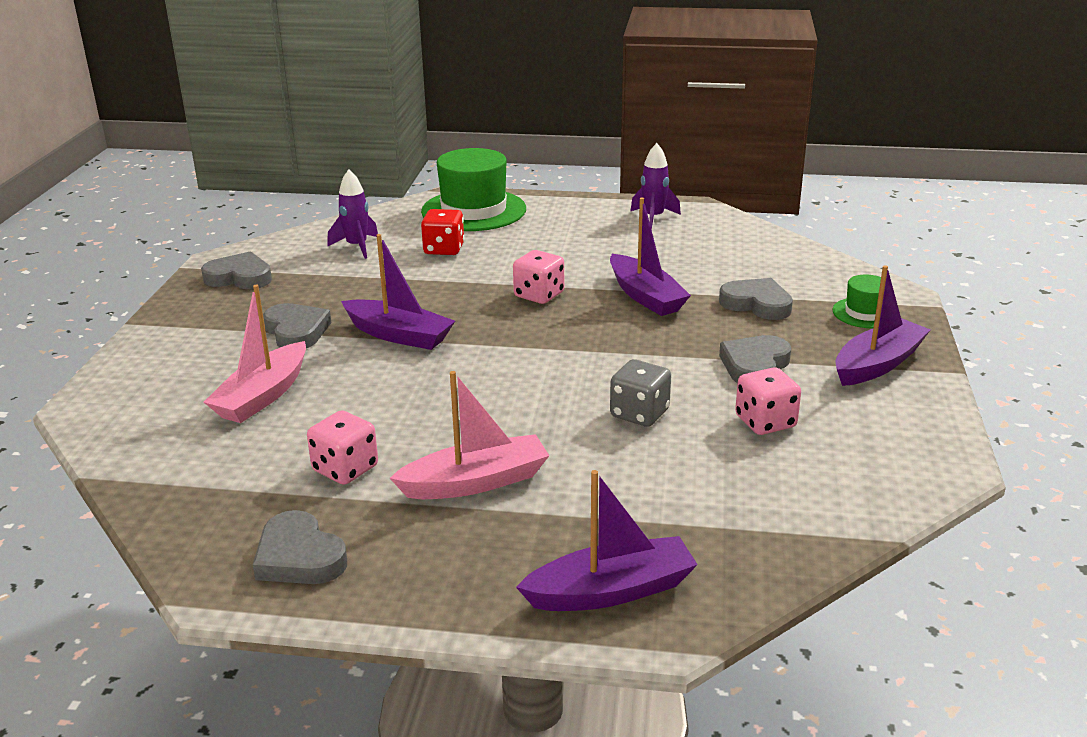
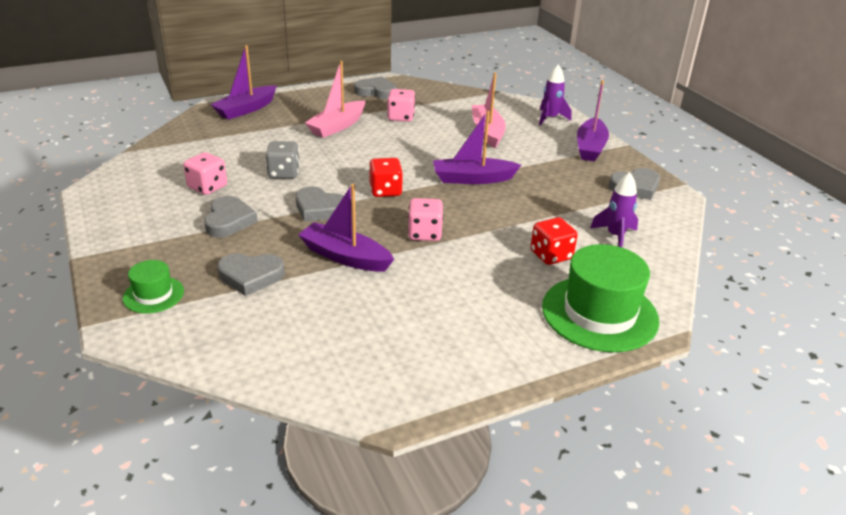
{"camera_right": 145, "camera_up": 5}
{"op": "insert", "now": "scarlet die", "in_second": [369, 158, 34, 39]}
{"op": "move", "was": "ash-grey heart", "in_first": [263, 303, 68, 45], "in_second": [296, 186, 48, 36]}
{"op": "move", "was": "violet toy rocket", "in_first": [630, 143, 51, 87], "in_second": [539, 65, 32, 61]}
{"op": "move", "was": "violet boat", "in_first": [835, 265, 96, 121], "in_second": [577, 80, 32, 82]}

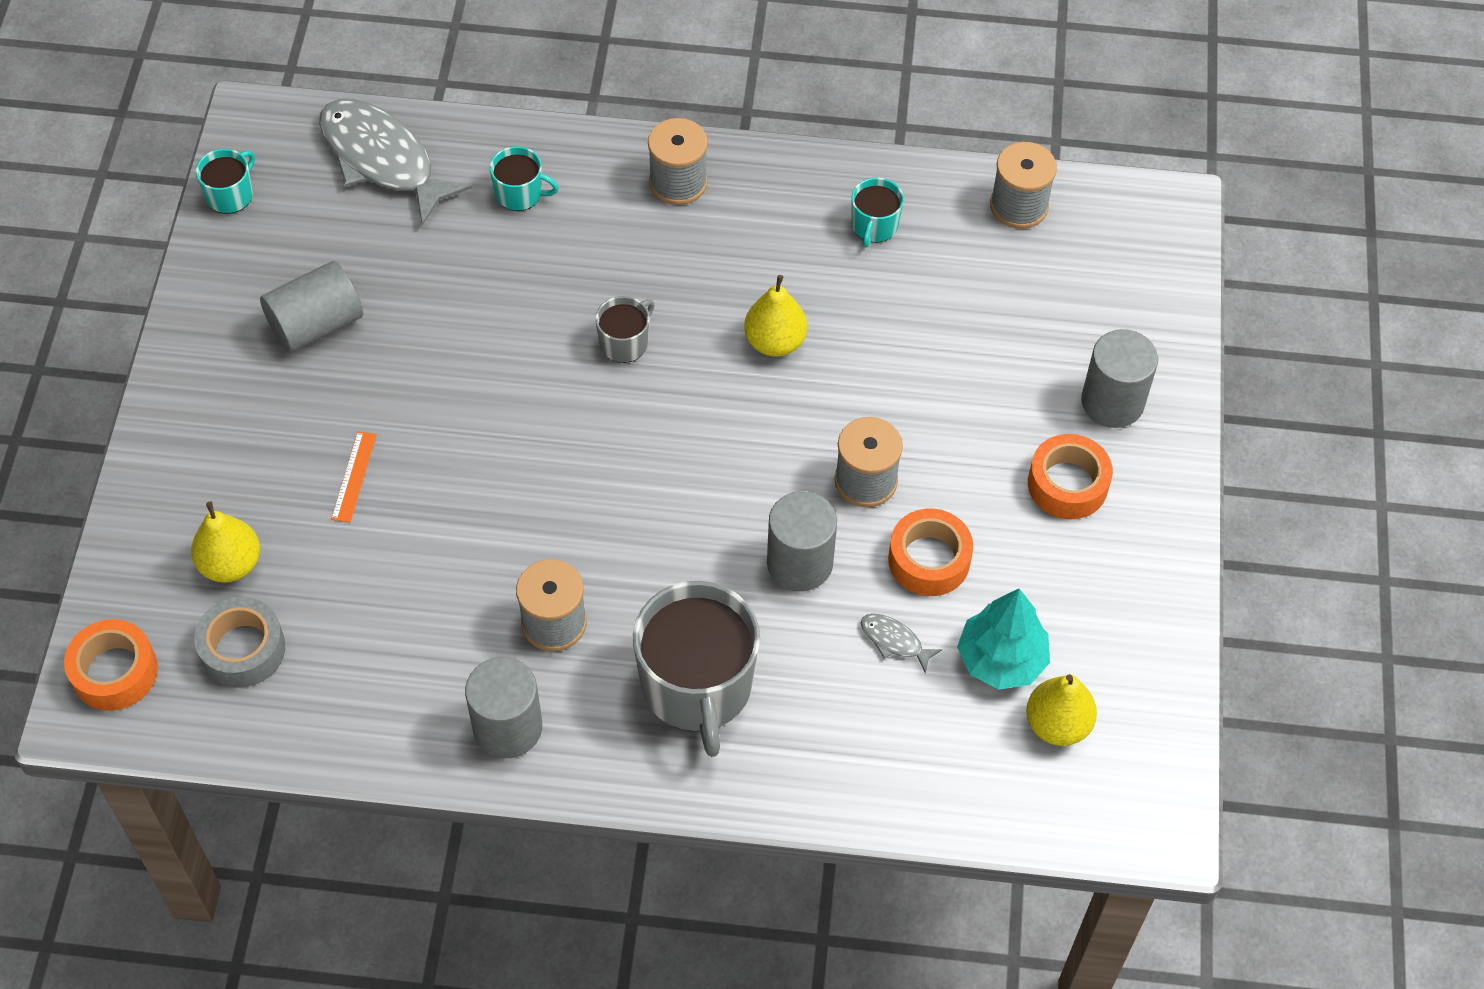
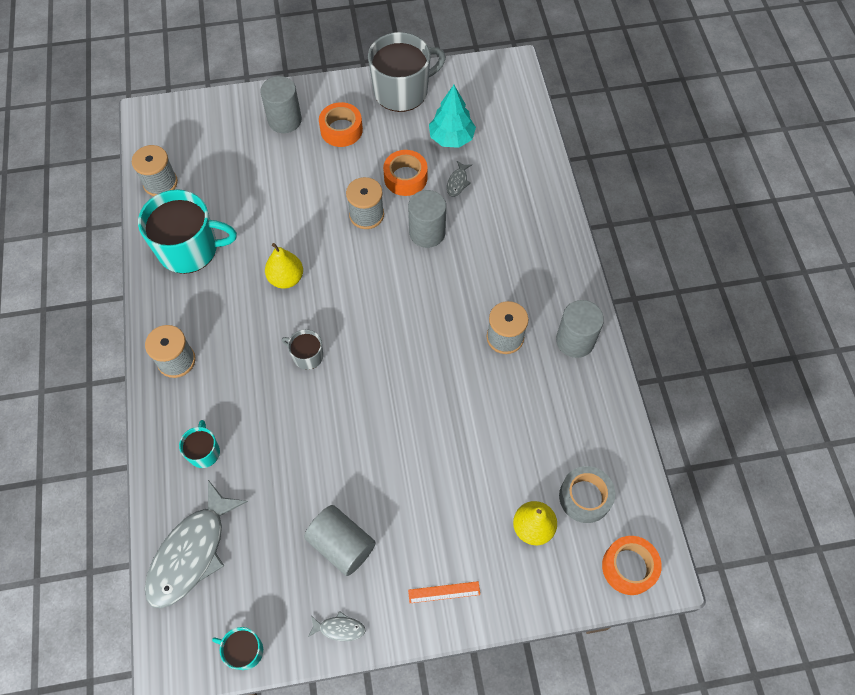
{"camera_right": -105, "camera_up": 5}
{"op": "delete", "was": "golden pear fruit", "in_first": [1026, 674, 71, 72]}
{"op": "insert", "now": "ash-grey fish figure", "in_second": [308, 611, 57, 30]}
{"op": "move", "was": "bright orange straightedge", "in_first": [331, 431, 46, 92], "in_second": [408, 581, 72, 22]}
{"op": "move", "was": "ash-grey coffee mug", "in_first": [633, 581, 127, 176], "in_second": [368, 32, 78, 80]}
{"op": "resize", "was": "aqua coffee mug", "in_first": [851, 178, 53, 69], "in_second": [138, 189, 99, 85], "ratio": 2.1}

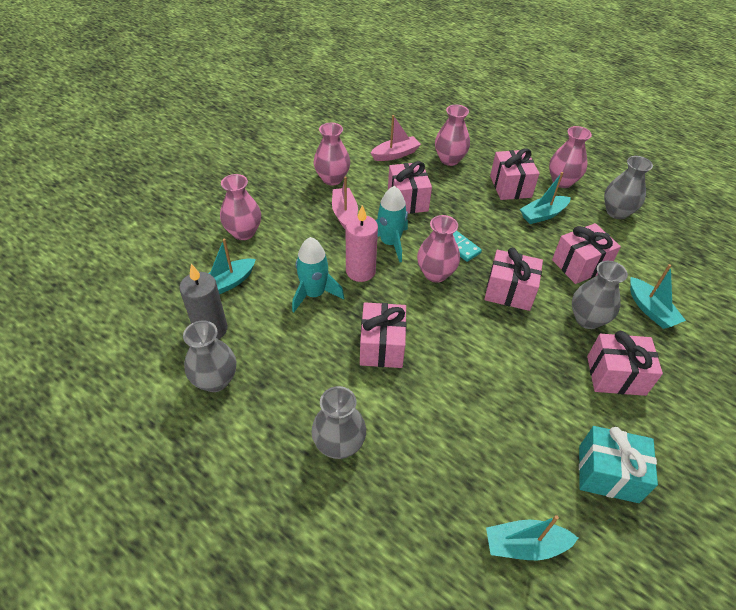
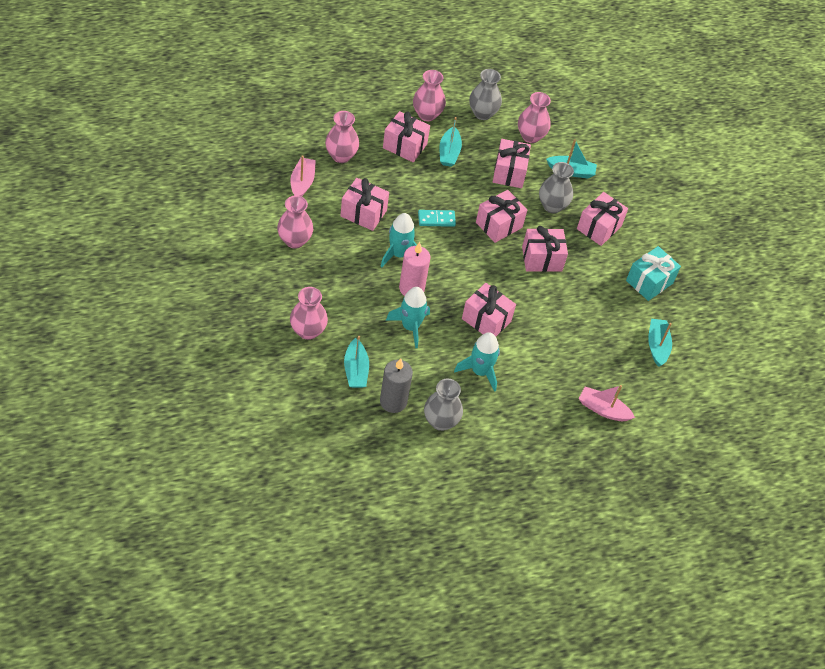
{"camera_right": -60, "camera_up": 5}
{"op": "delete", "was": "ash-grey flower vase", "in_first": [311, 386, 55, 73]}
{"op": "insert", "now": "aqua toy rocket", "in_second": [454, 332, 46, 60]}
{"op": "insert", "now": "pink present", "in_second": [522, 226, 46, 46]}
{"op": "move", "was": "pink boat", "in_first": [332, 177, 26, 53], "in_second": [579, 385, 56, 36]}
{"op": "move", "was": "pink flower vase", "in_first": [417, 215, 43, 68], "in_second": [518, 92, 33, 51]}
{"op": "rotate", "was": "aqua boat", "in_first": [486, 515, 92, 45], "in_second": [648, 319, 24, 48], "clockwise": 150}

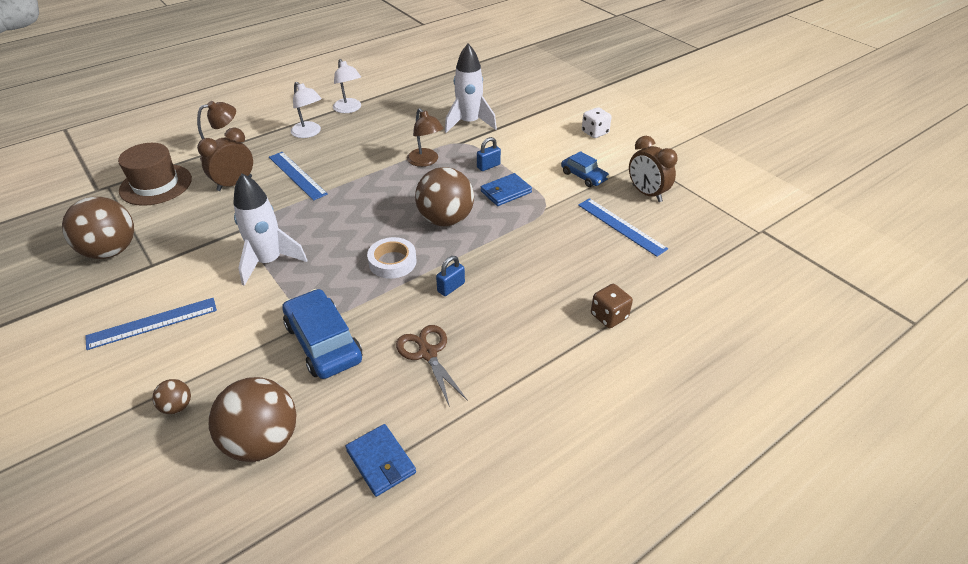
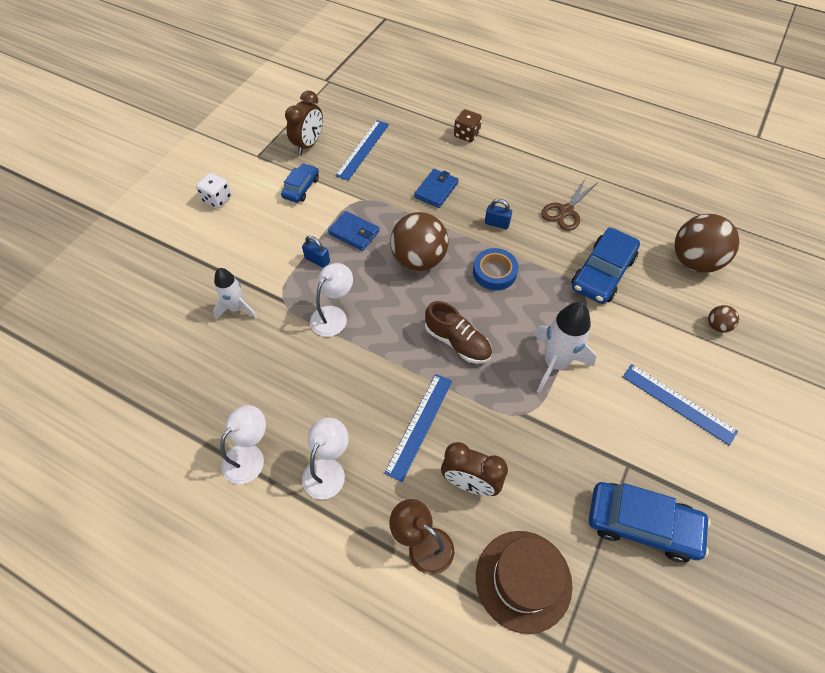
{"camera_right": -115, "camera_up": 15}
{"op": "insert", "now": "dark brown shoe", "in_second": [425, 301, 67, 63]}
{"op": "move", "was": "cobalt card wallet", "in_first": [345, 424, 71, 73], "in_second": [414, 169, 45, 39]}
{"op": "replace", "was": "dark brown play ball", "now": "cobalt toy car", "in_first": [62, 197, 72, 62], "in_second": [589, 482, 122, 81]}
{"op": "recolor", "was": "snow-white roll of tape", "now": "cobalt roll of tape", "in_first": [367, 237, 49, 42], "in_second": [473, 248, 45, 43]}
{"op": "recolor", "was": "dark brown lamp", "now": "snow-white lamp", "in_first": [407, 108, 37, 59], "in_second": [310, 263, 43, 74]}
{"op": "resize", "was": "snow-white toy rocket", "in_first": [445, 43, 52, 90], "in_second": [213, 268, 44, 51], "ratio": 0.65}

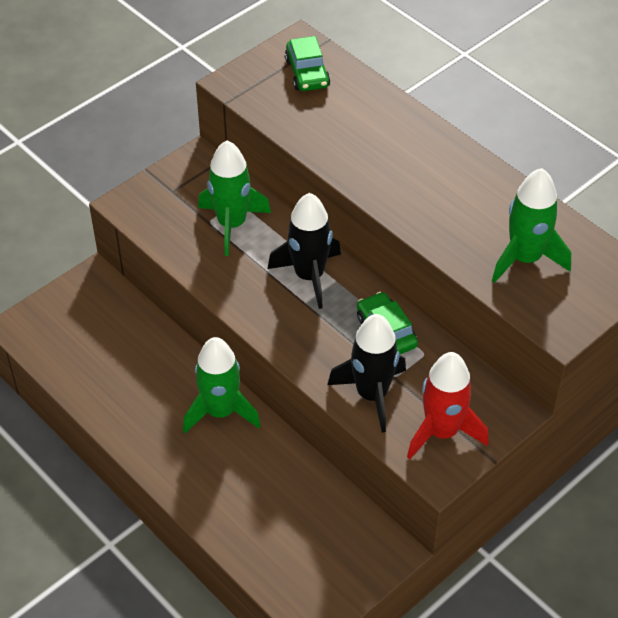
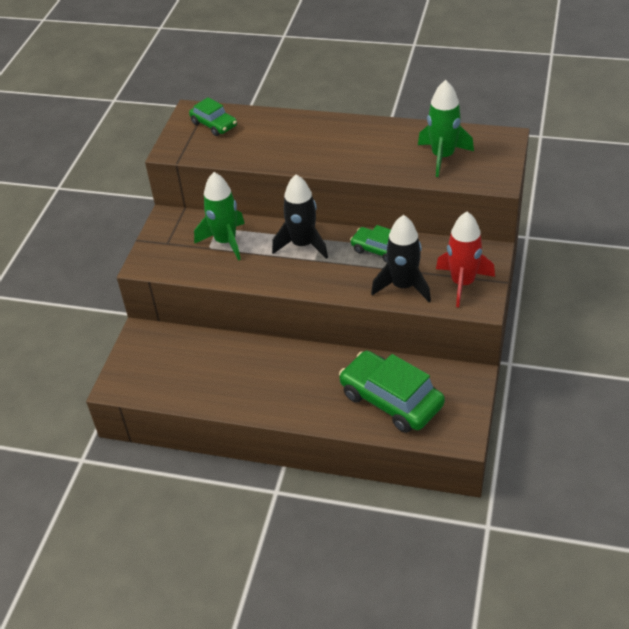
{"camera_right": -30, "camera_up": -5}
{"op": "delete", "was": "leaf-green toy rocket", "in_first": [183, 337, 78, 96]}
{"op": "insert", "now": "leaf-green toy car", "in_second": [339, 351, 106, 82]}

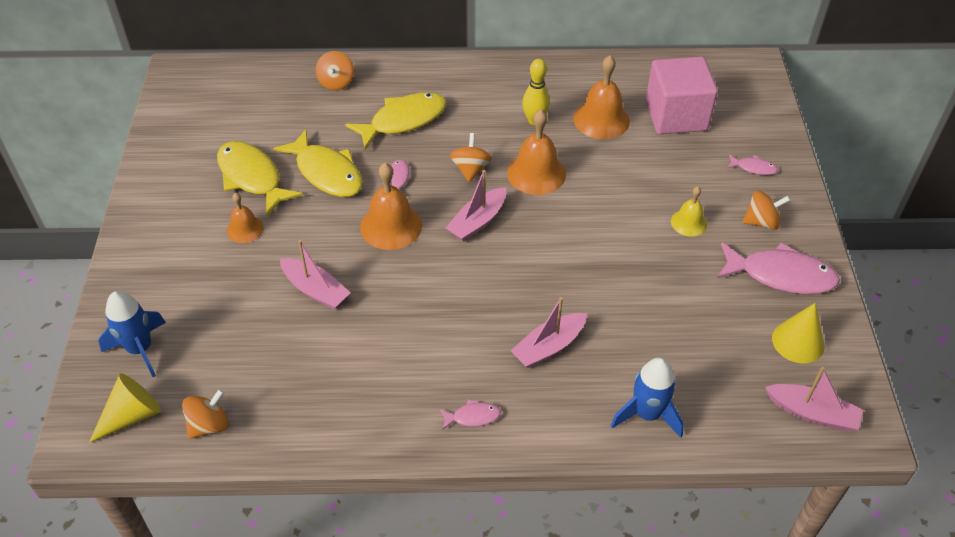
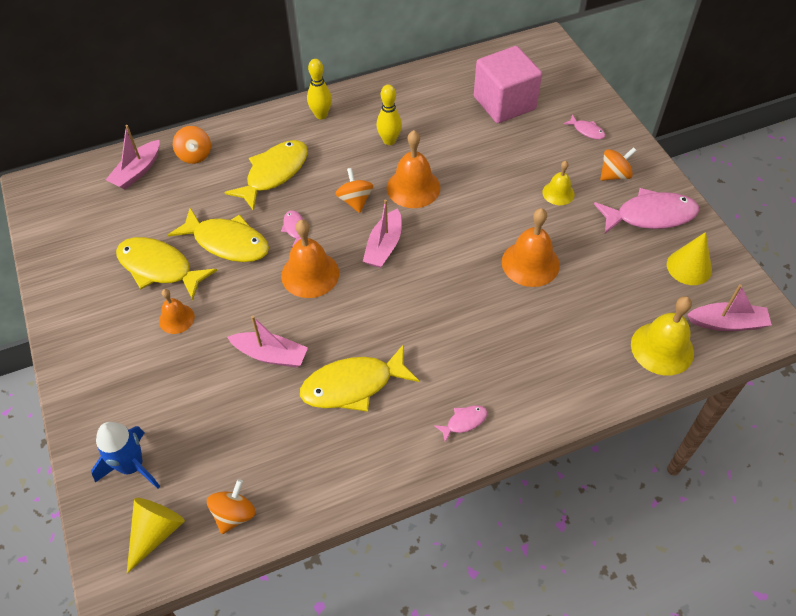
{"camera_right": -20, "camera_up": 5}
{"op": "delete", "was": "cobalt toy rocket", "in_first": [611, 358, 73, 79]}
{"op": "insert", "now": "golden fish figure", "in_second": [300, 344, 119, 68]}
{"op": "insert", "now": "golden skittle", "in_second": [307, 59, 25, 60]}
{"op": "insert", "now": "golden hand bell", "in_second": [631, 296, 63, 79]}
{"op": "move", "was": "pink boat", "in_first": [511, 297, 76, 71], "in_second": [106, 125, 54, 64]}
{"op": "move", "was": "bright orange hand bell", "in_first": [574, 55, 56, 84], "in_second": [502, 208, 58, 79]}
{"op": "rotate", "was": "pink fish figure", "in_first": [727, 154, 51, 21], "in_second": [563, 114, 42, 26], "clockwise": 45}

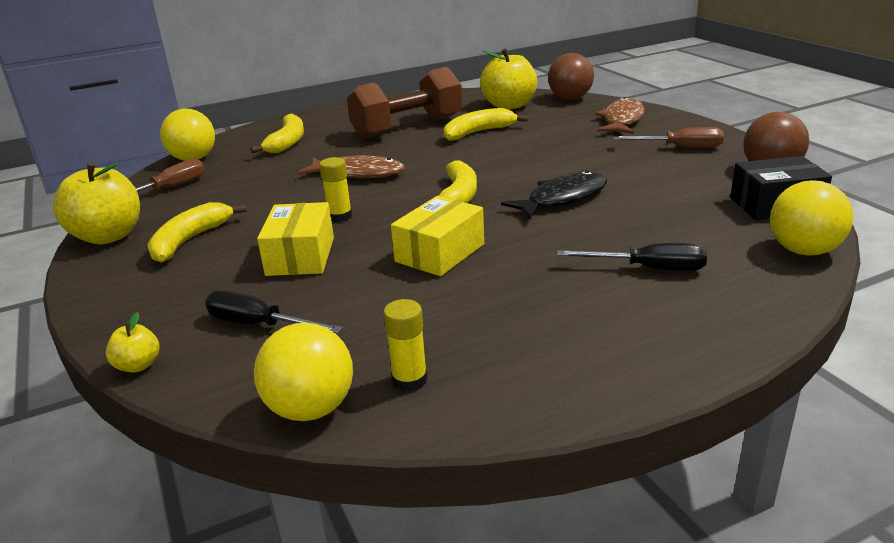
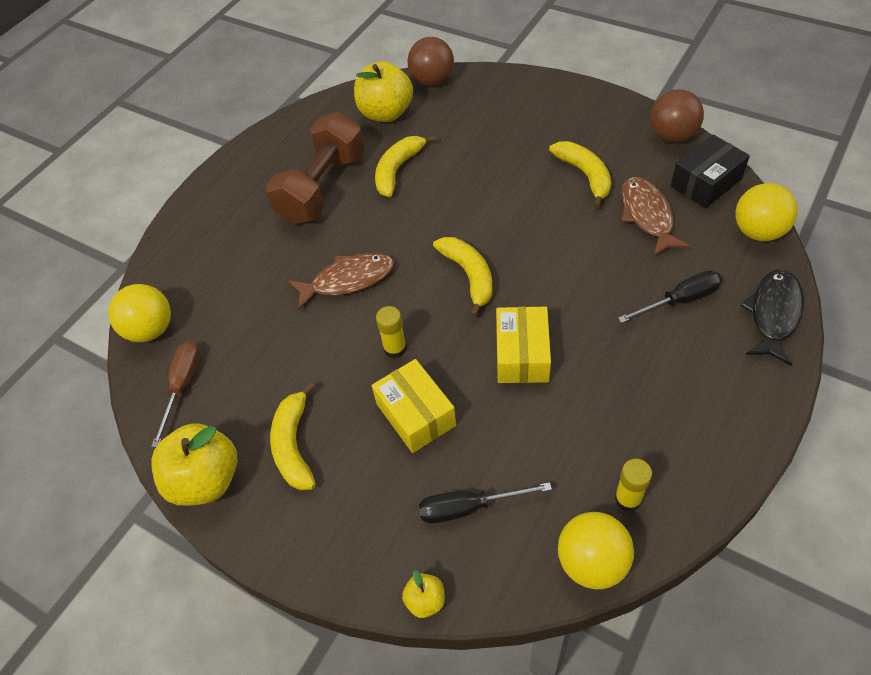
{"camera_right": -30, "camera_up": 25}
{"op": "delete", "was": "dark brown hand screwdriver", "in_first": [613, 127, 111, 21]}
{"op": "move", "was": "golden banana", "in_first": [250, 114, 54, 39], "in_second": [549, 141, 62, 67]}
{"op": "move", "was": "black fish figure", "in_first": [501, 171, 106, 48], "in_second": [741, 269, 63, 97]}
{"op": "move", "was": "dark brown fish figure", "in_first": [595, 97, 50, 37], "in_second": [621, 177, 70, 80]}

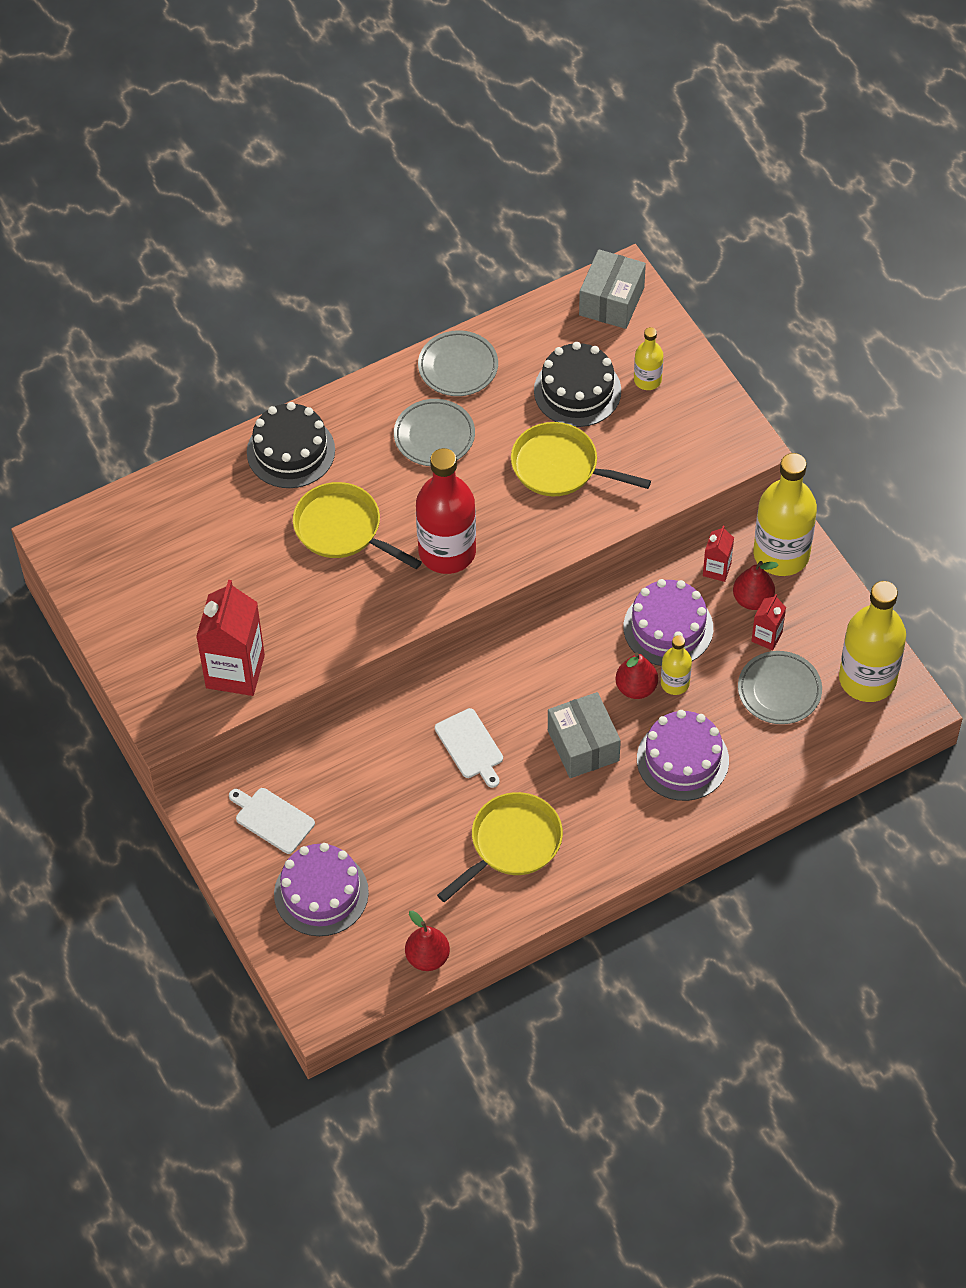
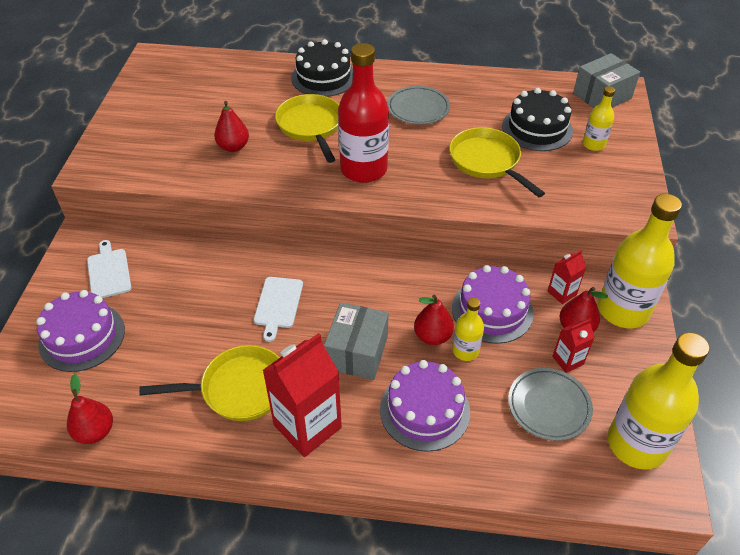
{"camera_right": 35, "camera_up": -10}
{"op": "delete", "was": "ash-grey plate", "in_first": [418, 330, 80, 66]}
{"op": "insert", "now": "scarlet pear fruit", "in_second": [214, 101, 35, 51]}
{"op": "move", "was": "scarlet milk carton", "in_first": [196, 580, 69, 116], "in_second": [262, 333, 80, 124]}

